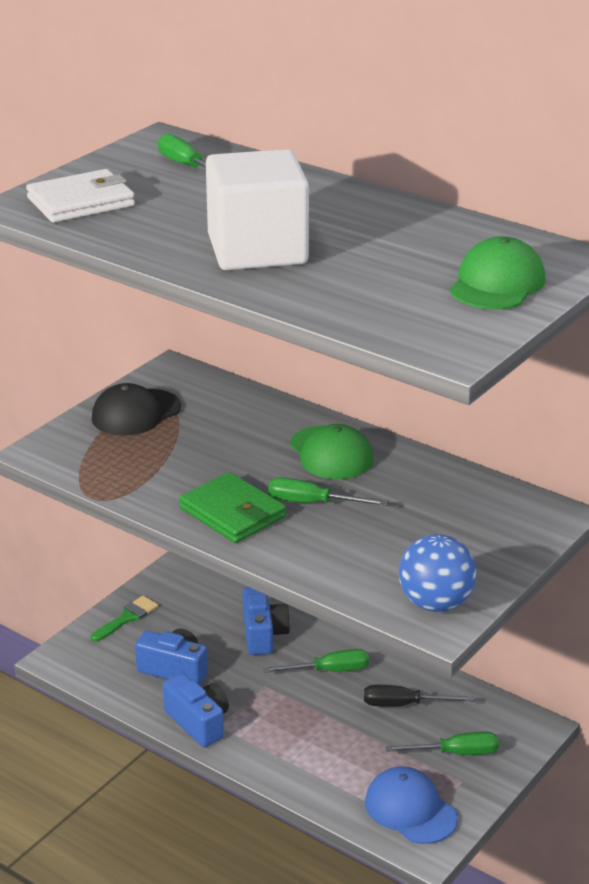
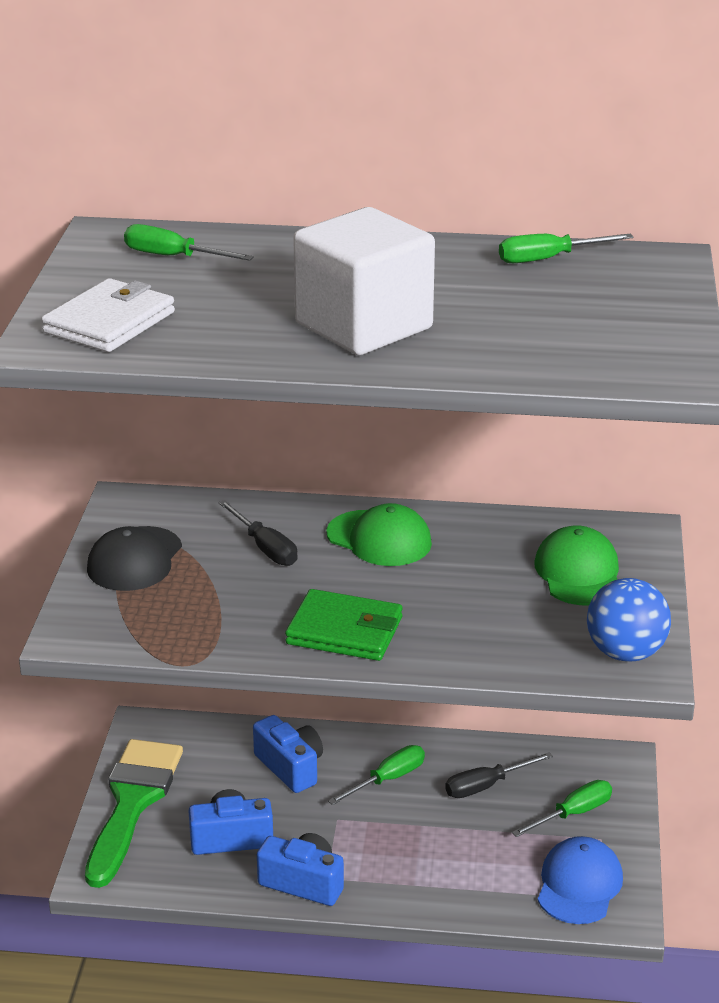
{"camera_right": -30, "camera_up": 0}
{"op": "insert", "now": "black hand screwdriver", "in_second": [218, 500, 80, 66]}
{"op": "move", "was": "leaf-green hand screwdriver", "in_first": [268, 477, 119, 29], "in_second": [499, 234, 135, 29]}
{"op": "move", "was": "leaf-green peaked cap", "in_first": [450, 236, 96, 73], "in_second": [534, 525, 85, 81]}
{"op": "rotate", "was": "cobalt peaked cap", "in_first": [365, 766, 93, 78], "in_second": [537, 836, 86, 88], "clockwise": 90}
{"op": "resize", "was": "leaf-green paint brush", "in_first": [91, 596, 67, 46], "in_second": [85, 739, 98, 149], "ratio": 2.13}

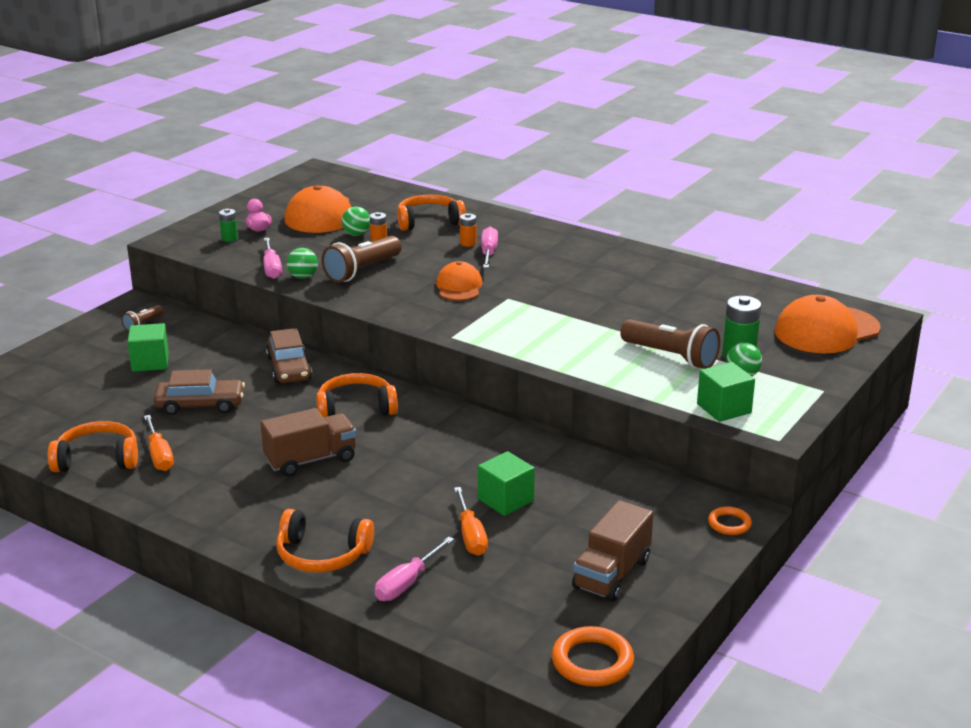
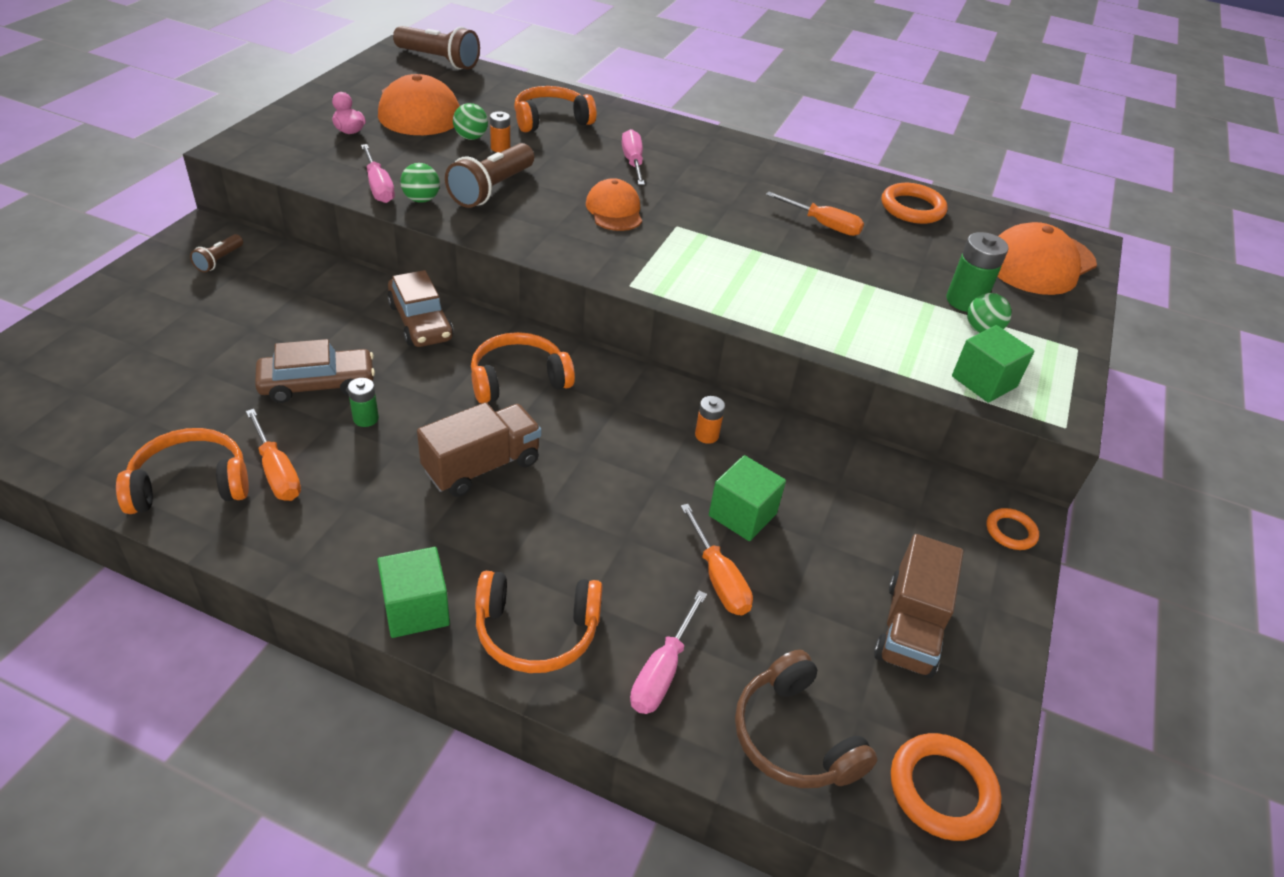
{"camera_right": -15, "camera_up": 15}
{"op": "insert", "now": "dark brown over-ear headphones", "in_second": [735, 650, 142, 138]}
{"op": "insert", "now": "bright orange hand screwdriver", "in_second": [766, 192, 98, 44]}
{"op": "insert", "now": "bright orange torus", "in_second": [882, 183, 65, 41]}
{"op": "move", "was": "leaf-green block", "in_first": [127, 323, 42, 49], "in_second": [377, 547, 73, 91]}
{"op": "move", "was": "leaf-green AA battery", "in_first": [219, 209, 19, 33], "in_second": [348, 378, 31, 49]}
{"op": "move", "was": "bright orange AA battery", "in_first": [460, 213, 16, 34], "in_second": [695, 396, 30, 48]}
{"op": "move", "was": "dark brown torch", "in_first": [620, 319, 100, 50], "in_second": [393, 26, 87, 43]}

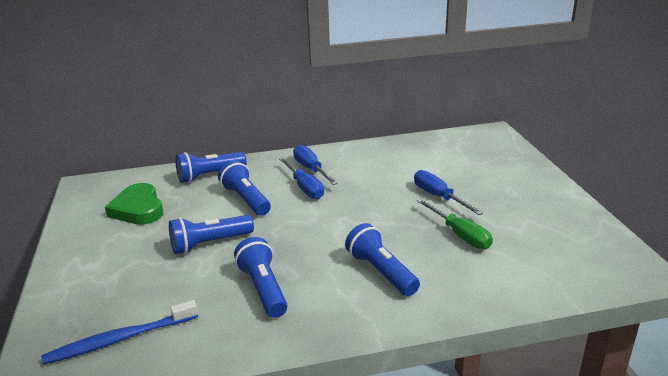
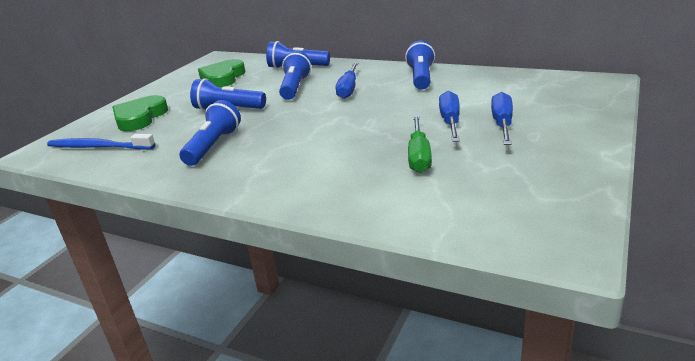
{"camera_right": 40, "camera_up": 0}
{"op": "insert", "now": "leaf-green heart", "in_second": [112, 95, 56, 36]}
{"op": "move", "was": "cobalt hand screwdriver", "in_first": [293, 145, 45, 40], "in_second": [491, 92, 22, 53]}
{"op": "move", "was": "cobalt torch", "in_first": [345, 223, 75, 73], "in_second": [405, 41, 30, 48]}

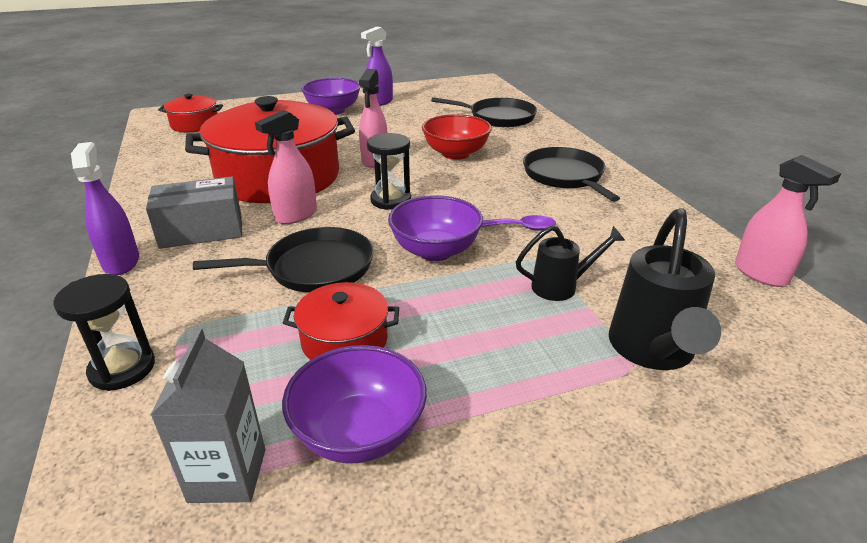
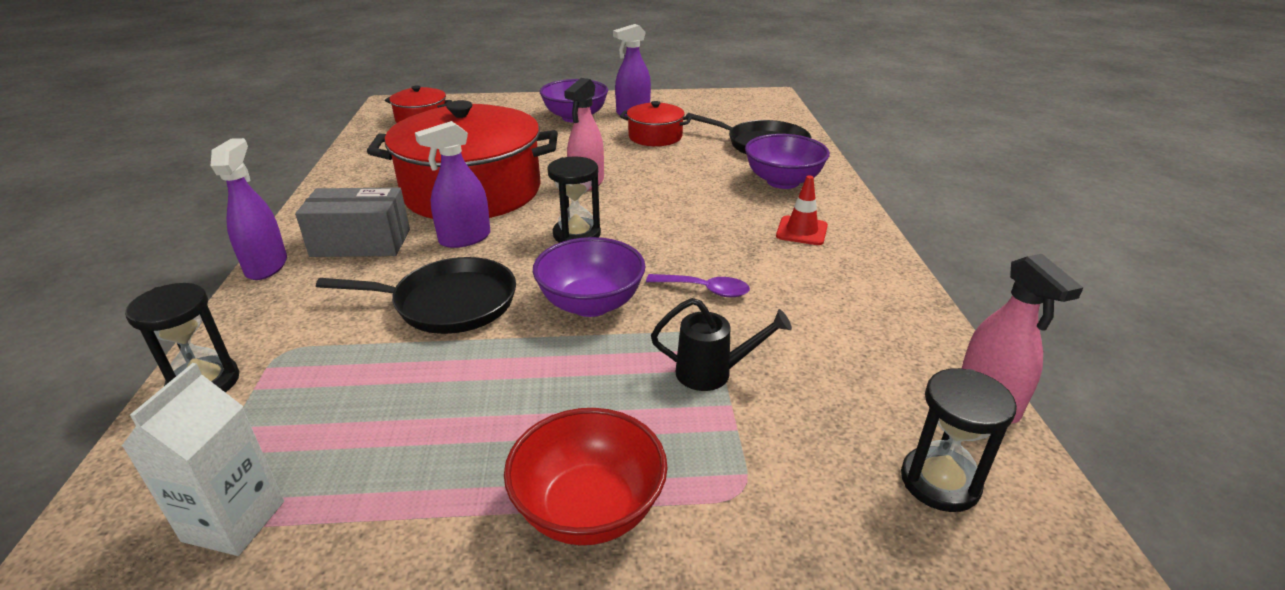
{"camera_right": 15, "camera_up": 0}
{"op": "delete", "was": "black watering pot", "in_first": [609, 208, 112, 162]}
{"op": "insert", "now": "black sandglass", "in_second": [901, 368, 116, 144]}
{"op": "move", "was": "violet deep dish", "in_first": [282, 345, 145, 118], "in_second": [745, 134, 85, 55]}
{"op": "move", "was": "scarlet pot", "in_first": [283, 282, 116, 78], "in_second": [620, 101, 72, 45]}
{"op": "move", "was": "scarlet deep dish", "in_first": [422, 114, 70, 46], "in_second": [504, 408, 164, 137]}
{"op": "replace", "was": "black skillet", "now": "scarlet safety cone", "in_first": [523, 147, 97, 55], "in_second": [776, 176, 52, 69]}
{"op": "recolor", "was": "ash-grey milk carton", "now": "snow-white milk carton", "in_first": [150, 328, 115, 175], "in_second": [122, 363, 162, 193]}
{"op": "recolor", "was": "pink sprayer", "now": "violet sprayer", "in_first": [255, 110, 62, 114], "in_second": [415, 121, 76, 127]}

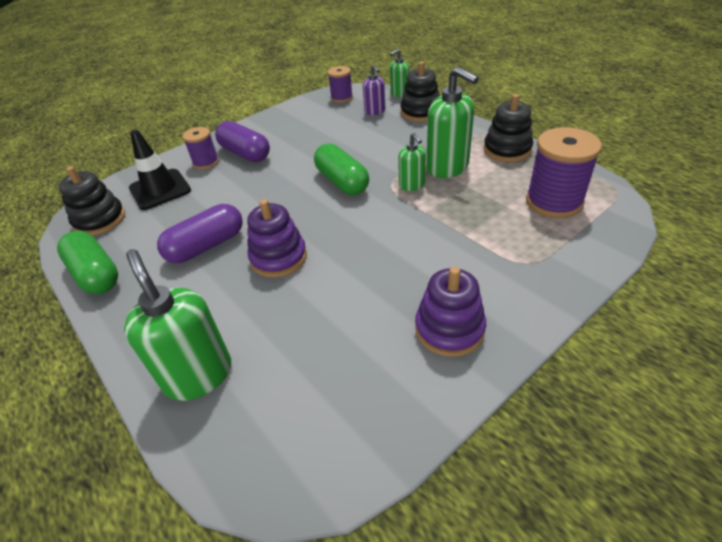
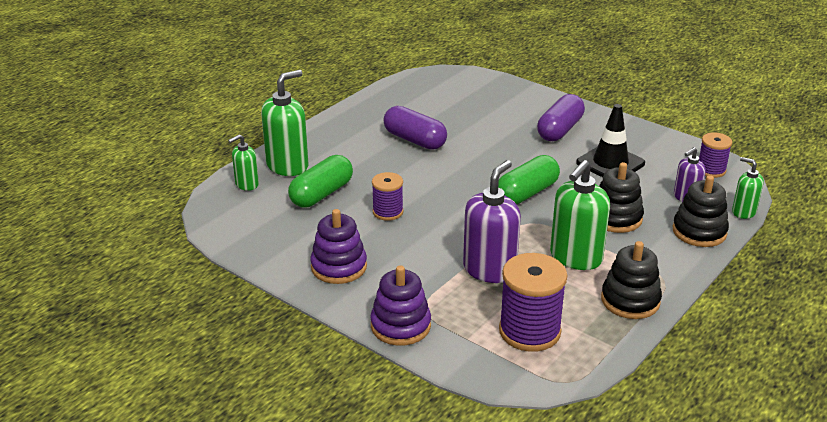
{"camera_right": 75, "camera_up": -10}
{"op": "insert", "now": "violet soap dispenser", "in_second": [463, 160, 58, 123]}
{"op": "move", "was": "leaf-green pill shape", "in_first": [57, 231, 61, 63], "in_second": [288, 155, 65, 52]}
{"op": "move", "was": "black stacking rings", "in_first": [59, 166, 66, 70], "in_second": [599, 162, 45, 71]}
{"op": "move", "was": "black safety cone", "in_first": [129, 130, 62, 80], "in_second": [576, 104, 69, 73]}
{"op": "move", "was": "violet spool", "in_first": [182, 127, 37, 42], "in_second": [372, 172, 31, 49]}
{"op": "move", "was": "violet stacking rings", "in_first": [247, 199, 60, 79], "in_second": [370, 265, 61, 81]}
{"op": "move", "was": "leaf-green soap dispenser", "in_first": [398, 133, 28, 58], "in_second": [228, 134, 31, 57]}

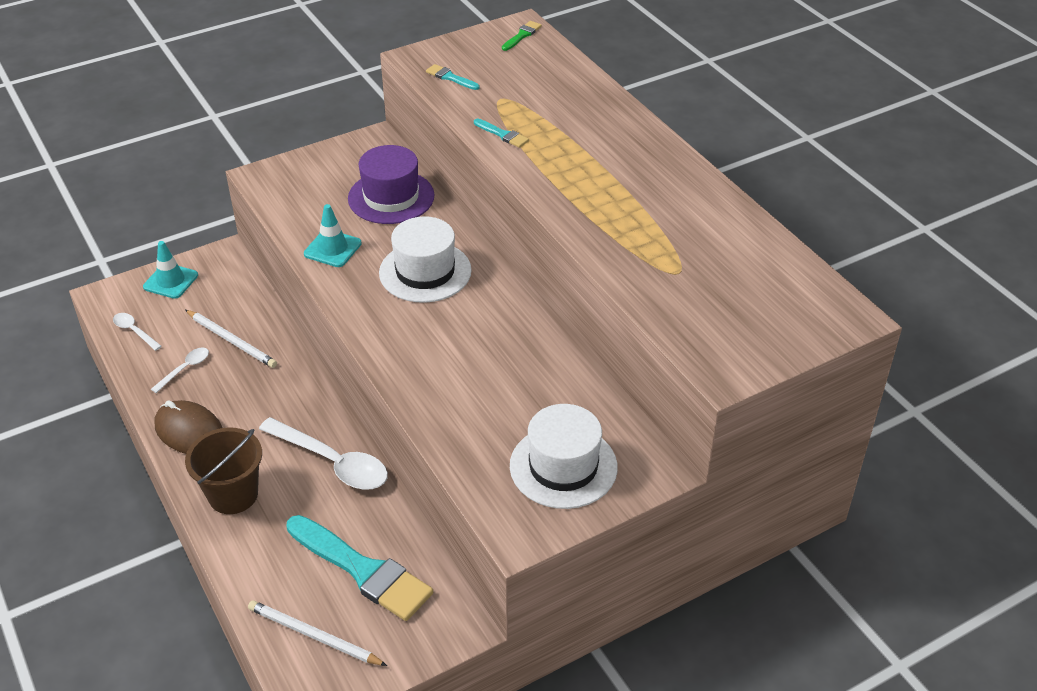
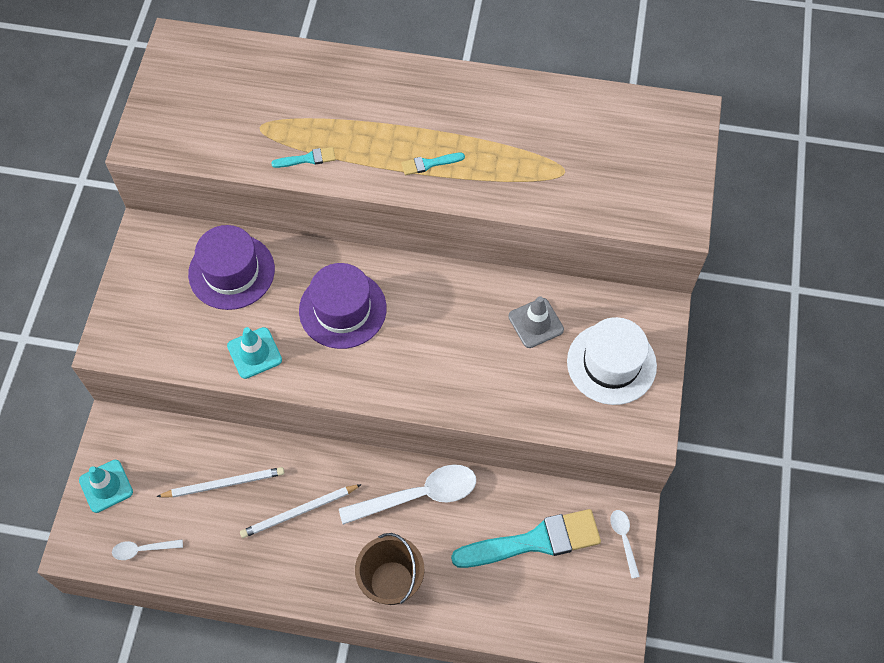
{"camera_right": -50, "camera_up": 20}
{"op": "delete", "was": "dark brown mouse", "in_first": [154, 400, 69, 54]}
{"op": "delete", "was": "leaf-green paint brush", "in_first": [502, 21, 40, 30]}
{"op": "insert", "now": "ash-grey safety cone", "in_second": [508, 296, 56, 52]}
{"op": "move", "was": "snow-white tablespoon", "in_first": [151, 348, 58, 45], "in_second": [610, 510, 30, 69]}
{"op": "move", "was": "snow-white wooden pencil", "in_first": [248, 600, 139, 66], "in_second": [240, 484, 122, 54]}
{"op": "move", "was": "aqua paint brush", "in_first": [426, 64, 54, 26], "in_second": [401, 153, 64, 22]}
{"op": "recolor", "was": "snow-white hat", "now": "violet hat", "in_first": [379, 216, 93, 87], "in_second": [299, 263, 88, 86]}

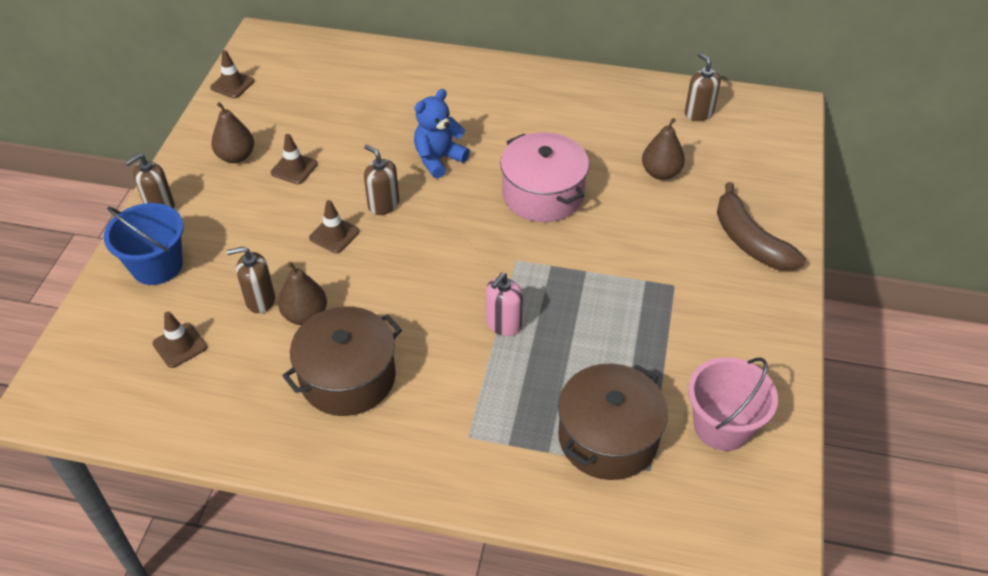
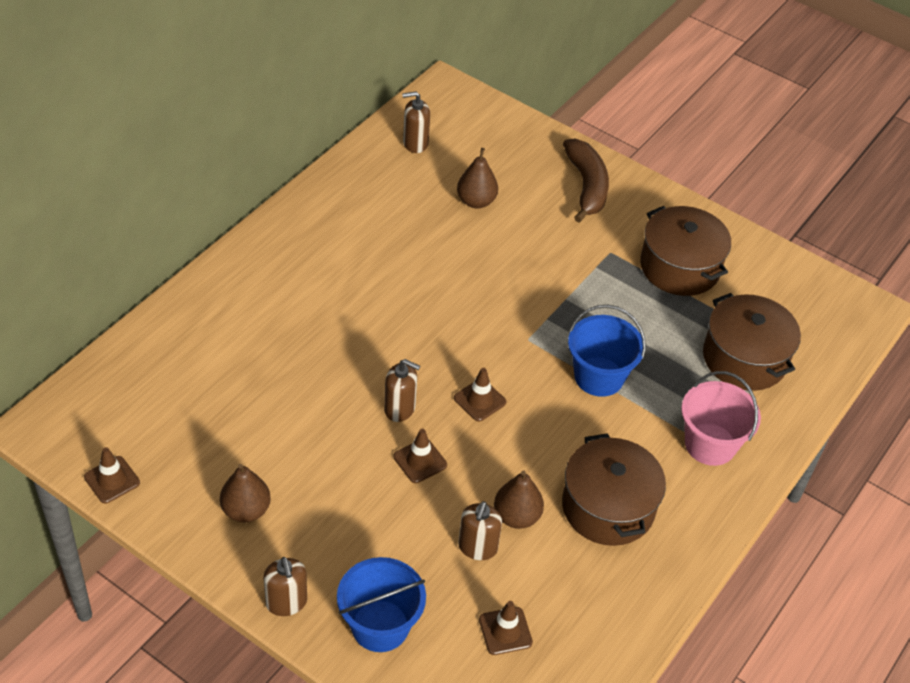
{"camera_right": -70, "camera_up": 0}
{"op": "delete", "was": "cobalt teddy", "in_first": [414, 89, 56, 89]}
{"op": "delete", "was": "pink pot", "in_first": [500, 132, 89, 90]}
{"op": "insert", "now": "dark brown pot", "in_second": [640, 206, 91, 90]}
{"op": "move", "was": "dark brown safety cone", "in_first": [271, 134, 47, 50], "in_second": [454, 368, 52, 54]}
{"op": "move", "was": "pink sand bucket", "in_first": [688, 357, 90, 94], "in_second": [681, 371, 80, 95]}
{"op": "replace", "was": "pink soap dispenser", "now": "cobalt sand bucket", "in_first": [486, 273, 37, 63], "in_second": [568, 305, 78, 92]}
{"op": "rotate", "was": "dark brown soap dispenser", "in_first": [364, 144, 35, 71], "in_second": [384, 359, 36, 63], "clockwise": -135}
{"op": "rotate", "was": "dark brown banana", "in_first": [717, 182, 89, 89], "in_second": [563, 139, 46, 83], "clockwise": -90}

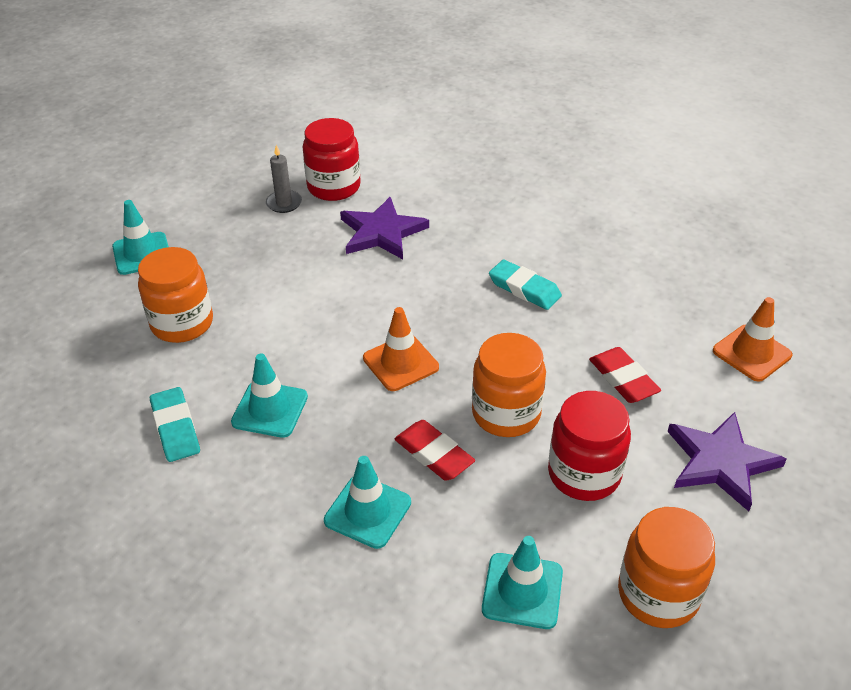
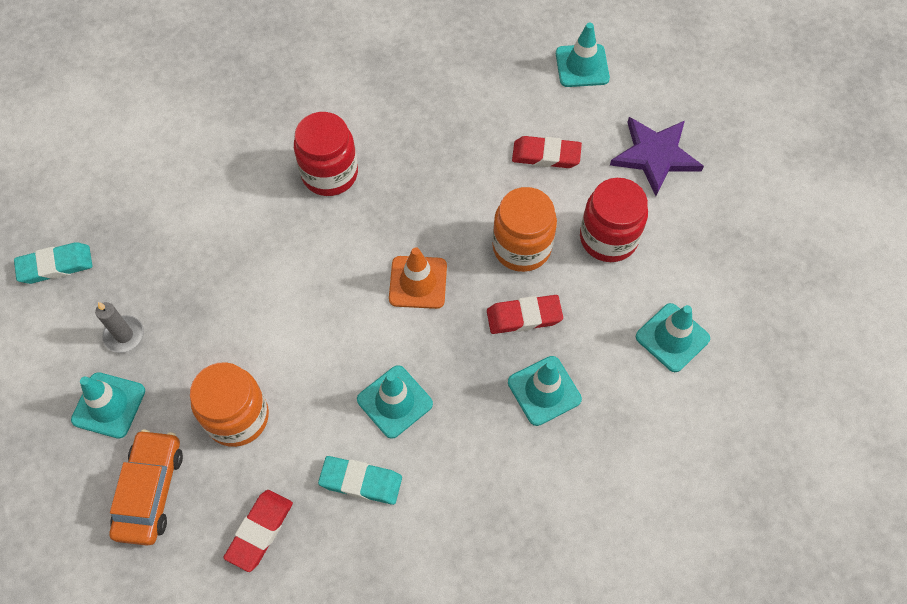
{"camera_right": -55, "camera_up": 20}
{"op": "delete", "was": "violet five-pointed star", "in_first": [340, 197, 89, 62]}
{"op": "delete", "was": "bright orange preserve jar", "in_first": [618, 507, 97, 121]}
{"op": "insert", "now": "bright orange toy car", "in_second": [109, 429, 74, 117]}
{"op": "insert", "now": "scarlet eraser", "in_second": [223, 490, 70, 82]}
{"op": "move", "was": "ash-grey wax candle", "in_first": [266, 145, 36, 68], "in_second": [95, 302, 49, 51]}
{"op": "move", "was": "scarlet preserve jar", "in_first": [303, 118, 58, 83], "in_second": [294, 112, 64, 84]}
{"op": "move", "was": "aqua eraser", "in_first": [489, 259, 73, 51], "in_second": [14, 242, 79, 42]}
{"op": "recolor", "was": "bright orange safety cone", "now": "aqua safety cone", "in_first": [713, 297, 79, 85], "in_second": [556, 22, 54, 65]}

